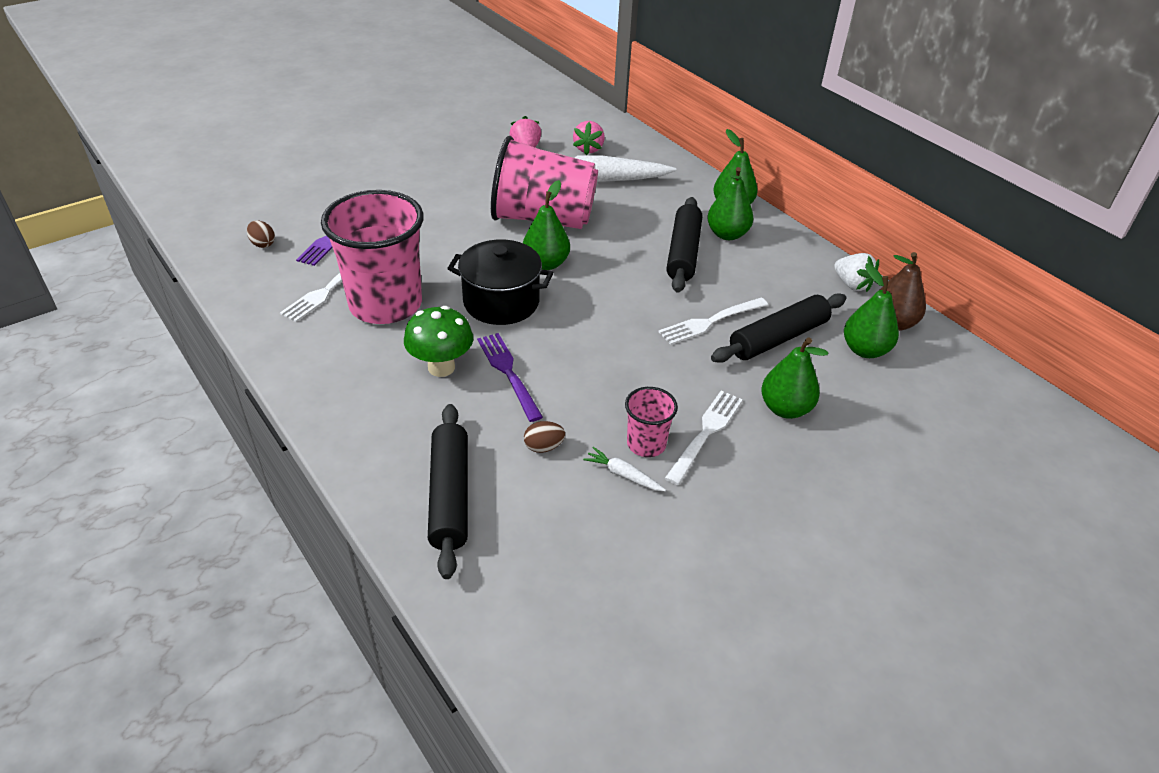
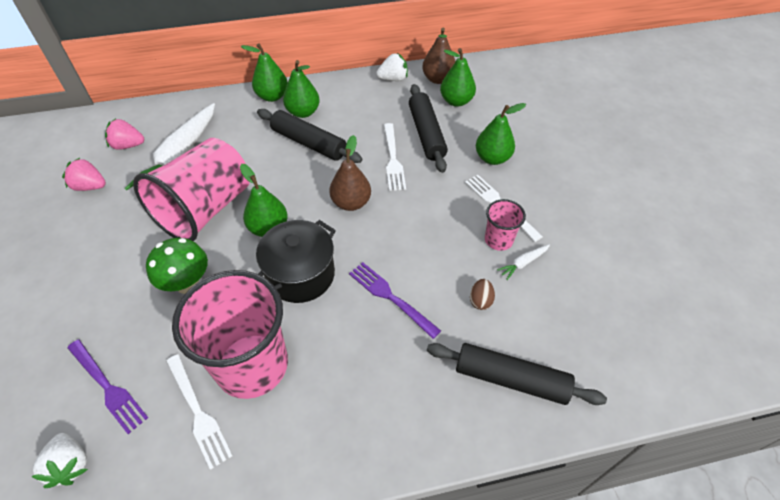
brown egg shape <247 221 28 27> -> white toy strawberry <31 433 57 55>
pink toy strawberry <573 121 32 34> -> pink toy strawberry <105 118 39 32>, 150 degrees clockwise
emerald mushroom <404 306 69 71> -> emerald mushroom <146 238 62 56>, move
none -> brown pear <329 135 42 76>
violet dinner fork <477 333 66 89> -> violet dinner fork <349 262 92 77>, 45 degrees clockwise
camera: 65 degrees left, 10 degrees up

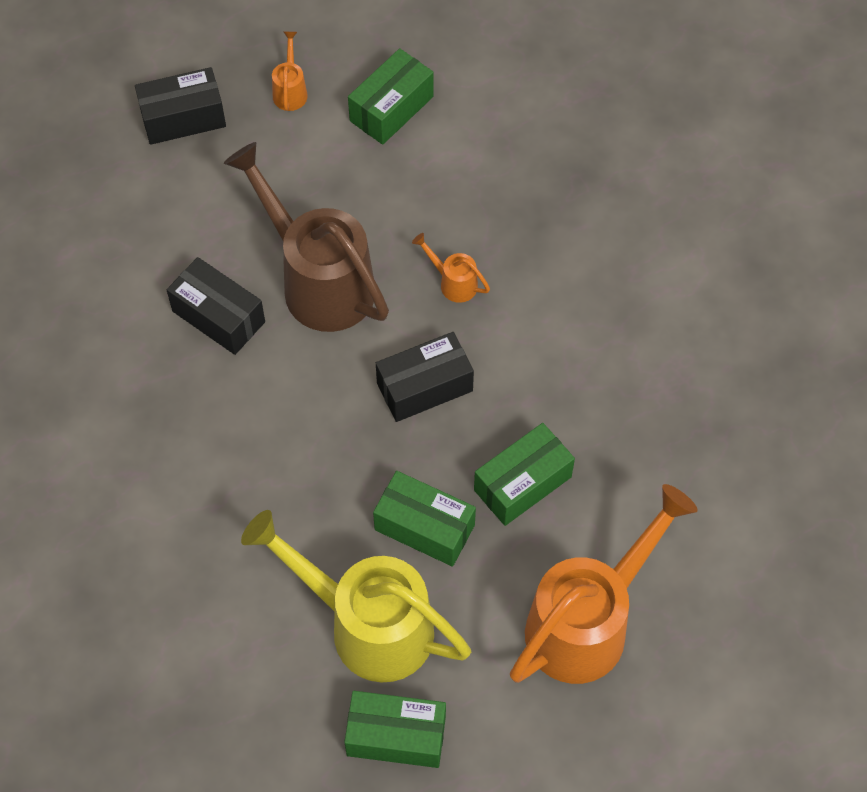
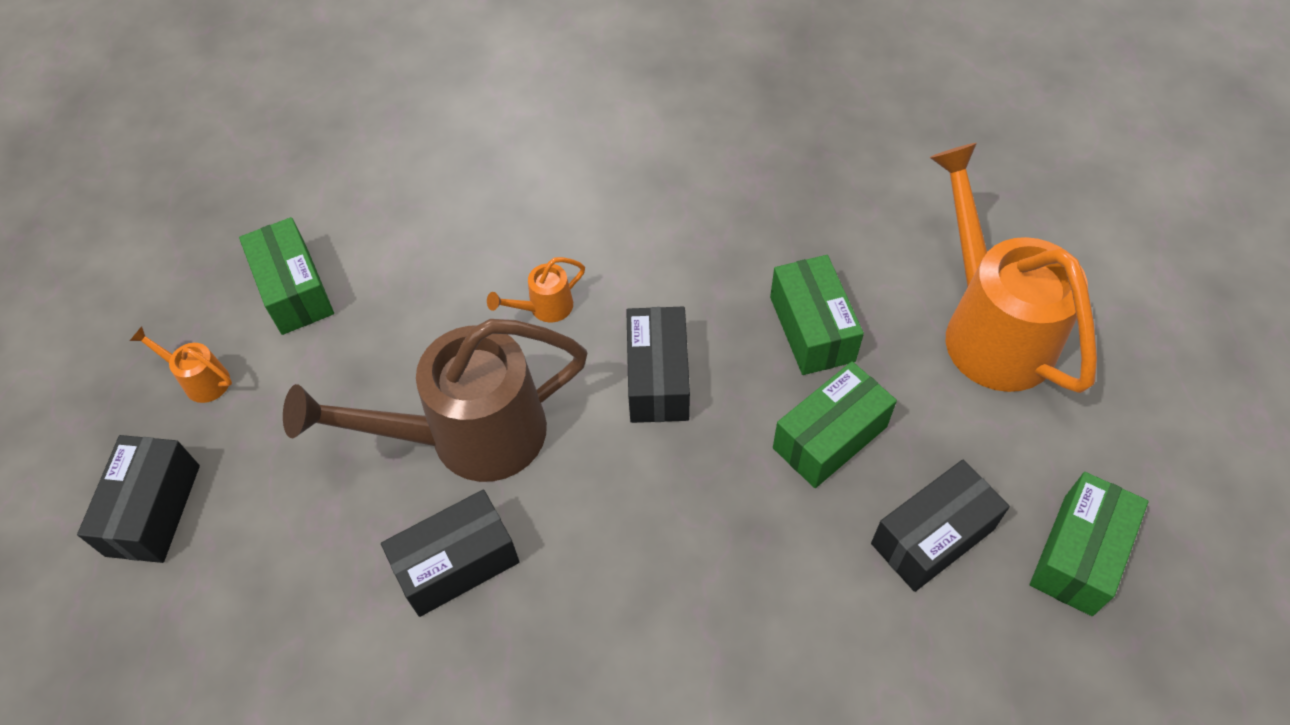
yellow watering can <241 510 230 172> -> black package <871 460 139 132>
camera: 65 degrees left, 5 degrees down

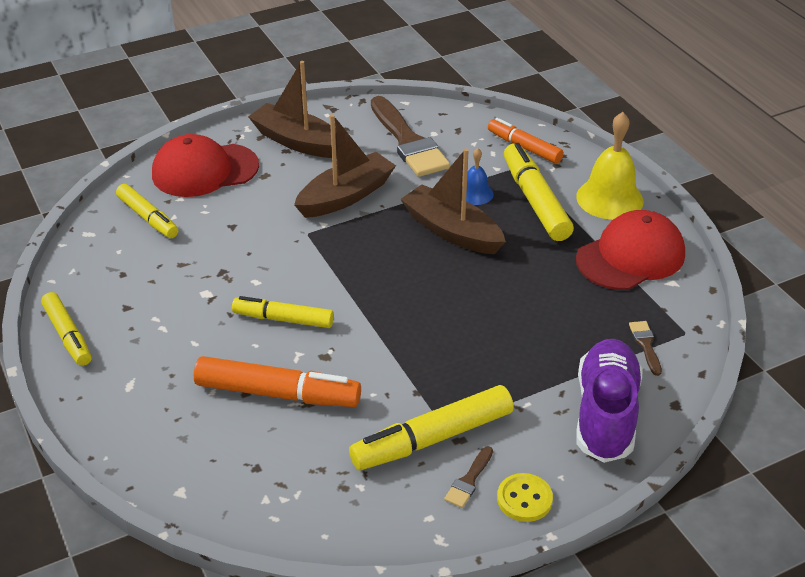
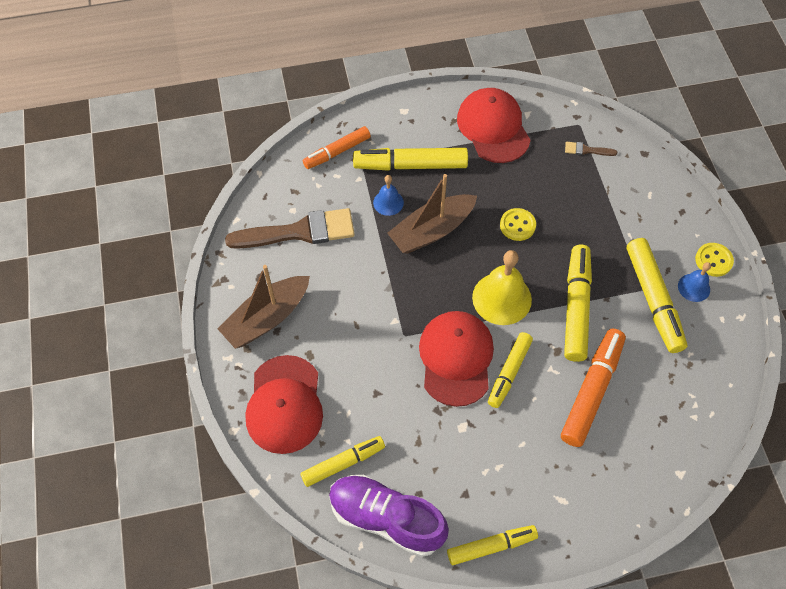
violet lace-up shoe <576 339 67 124> -> violet lace-up shoe <329 475 120 82>, move
none -> scarlet baseball cap <419 311 75 96>
yellow hand bell <576 112 68 108> -> yellow hand bell <472 250 60 75>, move
none -> yellow shirt button <500 208 36 33>
none -> yellow marker pen <564 245 28 117>
brown paint brush <444 446 49 62> -> cobalt hand bell <678 262 33 40>
brown toy boat <294 114 102 104> -> none
camera: 75 degrees left, 20 degrees up

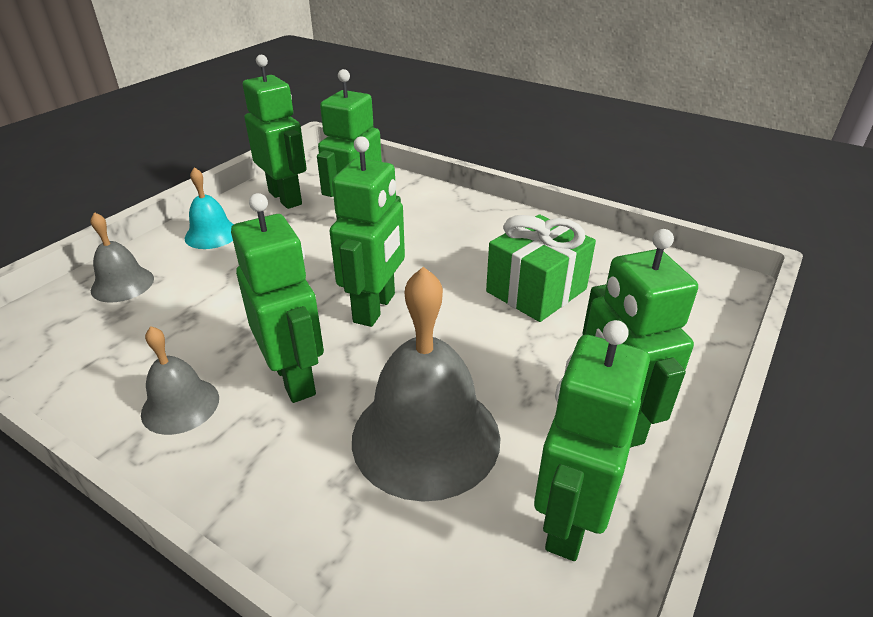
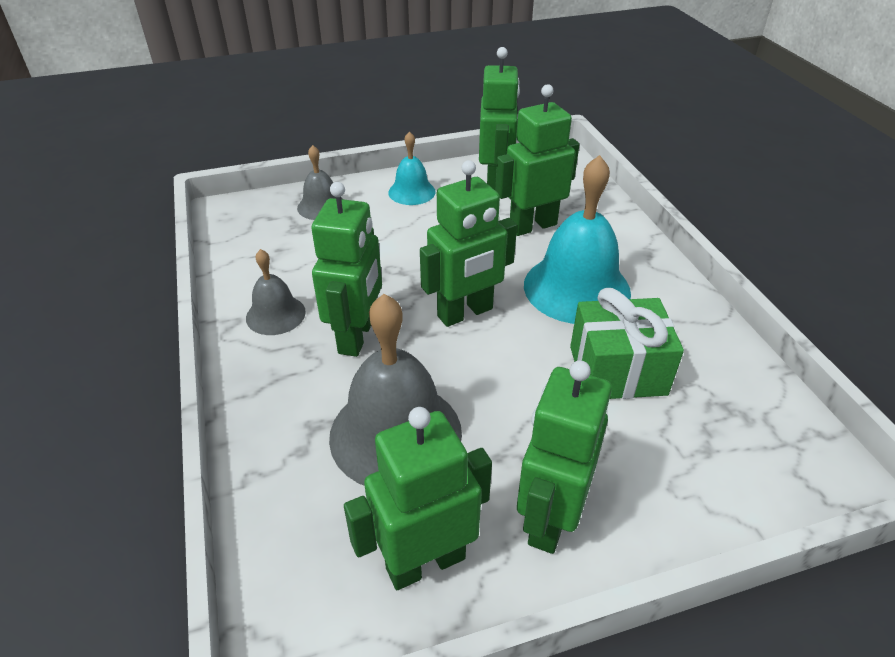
none -> aqua hand bell <524 155 107 169>
camera: 40 degrees right, 5 degrees up

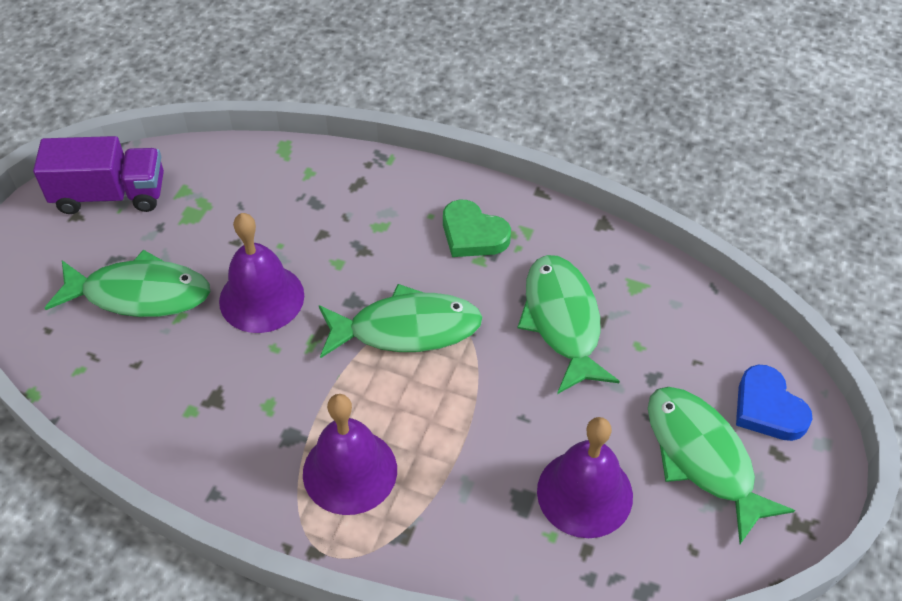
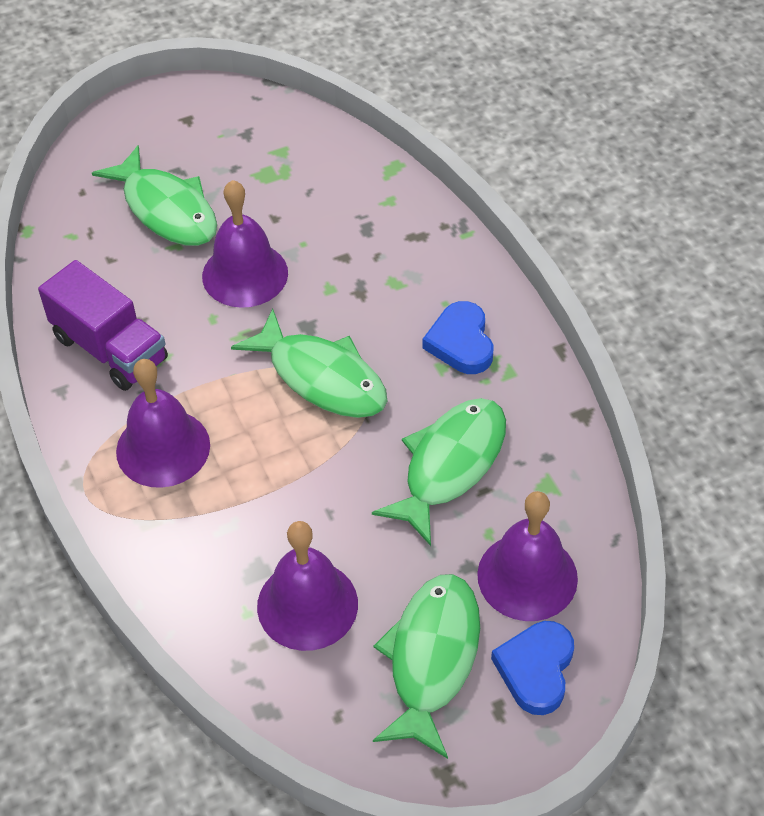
violet lorry <33 136 131 78> -> violet lorry <38 260 130 131>, move
emerald heart shape <443 200 68 57> -> cobalt heart shape <422 301 71 73>
none -> violet hand bell <477 491 101 130>
camera: 45 degrees right, 0 degrees up

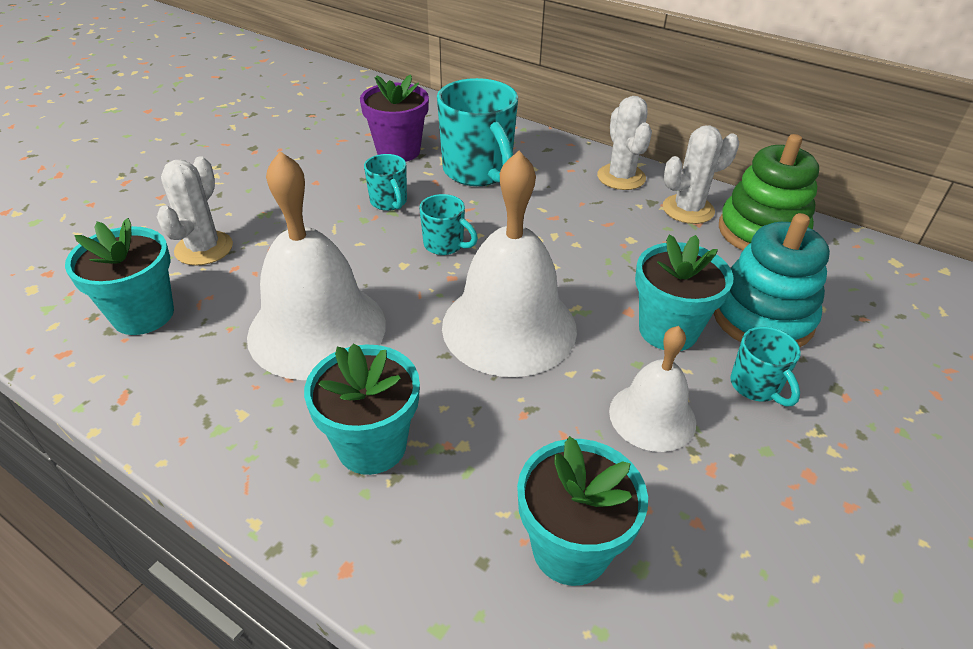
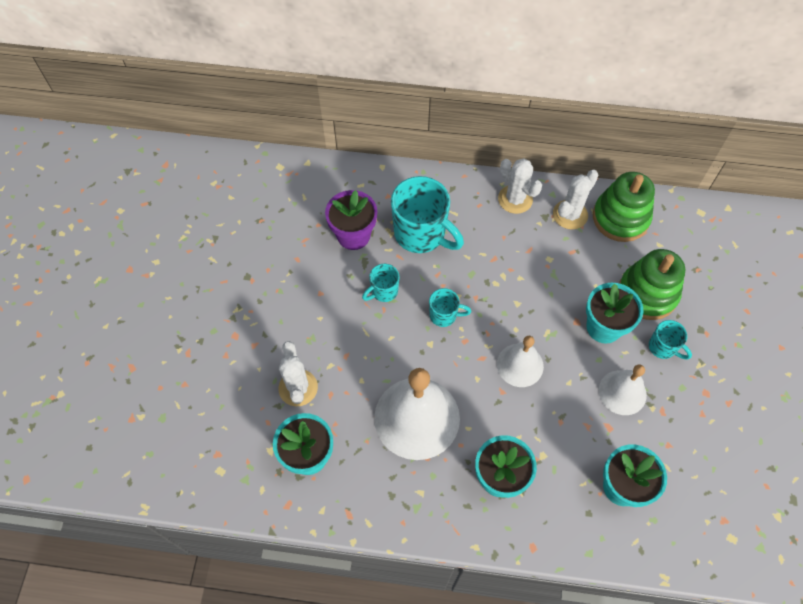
aqua coffee mug <364 154 43 57> -> aqua coffee mug <362 264 38 38>, 105 degrees clockwise
white hand bell <442 151 135 226> -> white hand bell <497 336 47 51>, x0.56
aqua ring stacker <713 213 117 134> -> emerald ring stacker <619 249 66 71>
camera: 25 degrees left, 20 degrees up

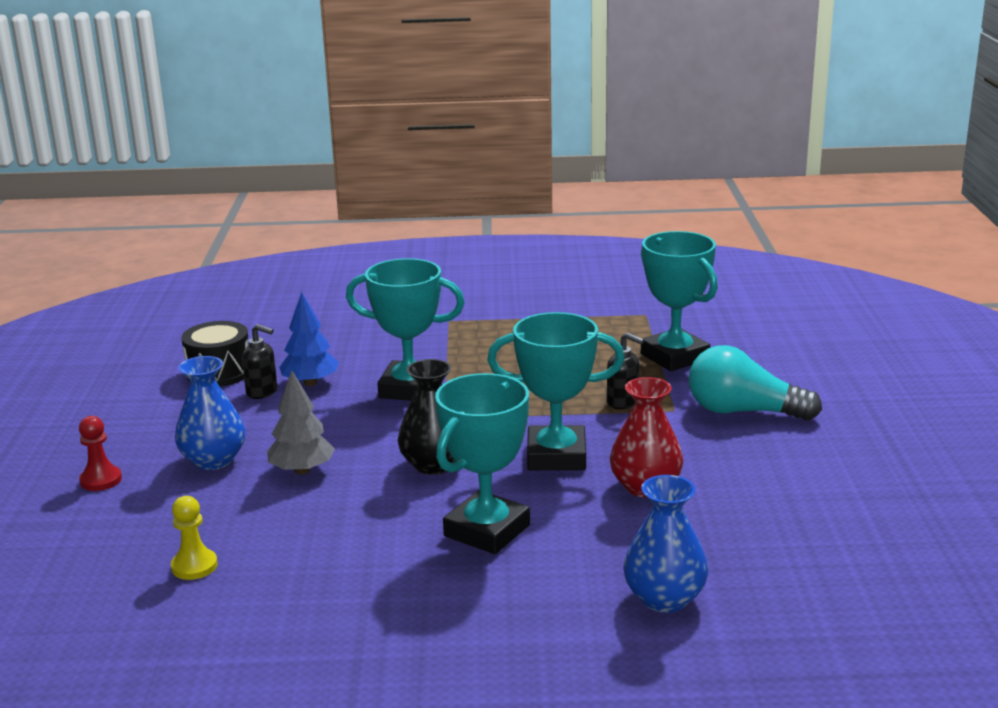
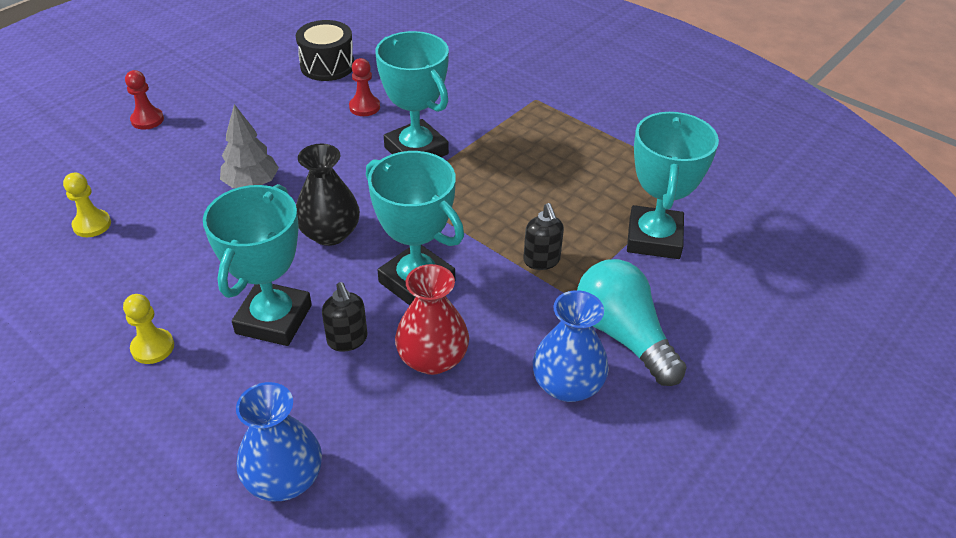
none -> yellow pawn <123 294 51 70>
aqua award cup <435 373 95 181> -> aqua award cup <203 184 109 162>, 60 degrees counterclockwise
black soap dispenser <242 324 35 75> -> black soap dispenser <322 282 46 70>, move
cobalt toy tree <279 292 60 94> -> scarlet pawn <349 58 31 58>
cobalt flower vase <175 356 70 114> -> cobalt flower vase <533 290 76 112>, move
camera: 40 degrees right, 20 degrees up

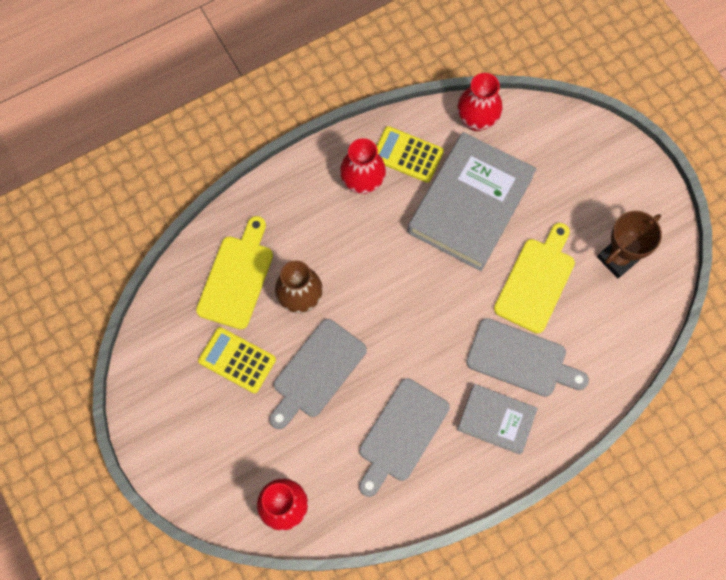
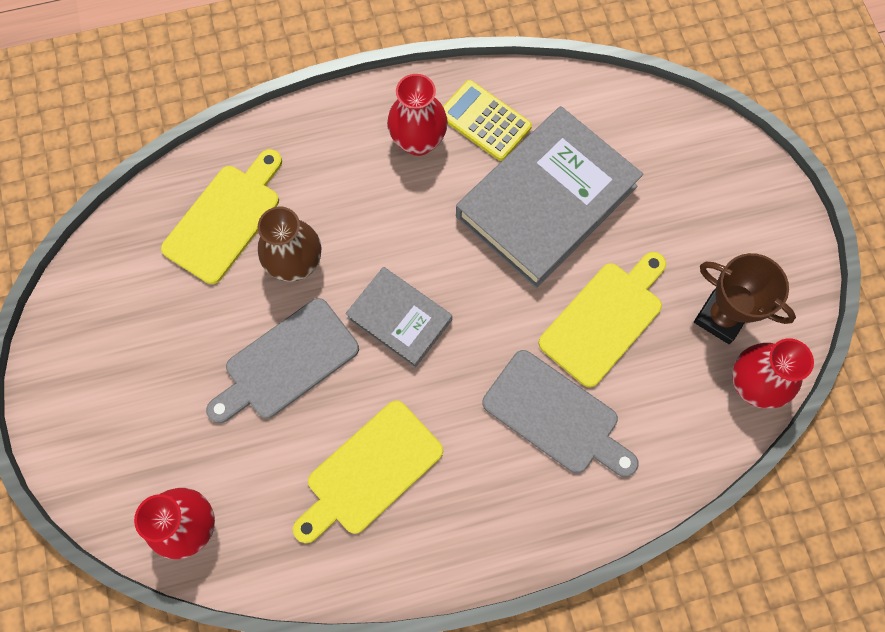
grey chopping board <359 378 91 119> -> yellow chopping board <293 400 150 143>
grey hardcover <457 384 81 71> -> grey hardcover <345 267 107 101>, move
brown award cup <597 211 65 67> -> brown award cup <694 253 102 91>, 60 degrees clockwise
scarlet flower vase <457 73 45 58> -> scarlet flower vase <732 338 82 71>, move
yellow calculator <198 327 78 66> -> none
camera: 15 degrees right, 0 degrees up

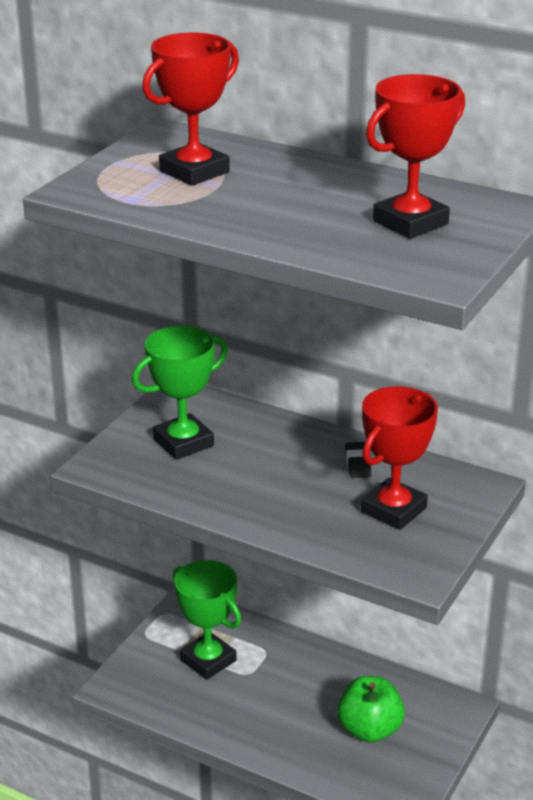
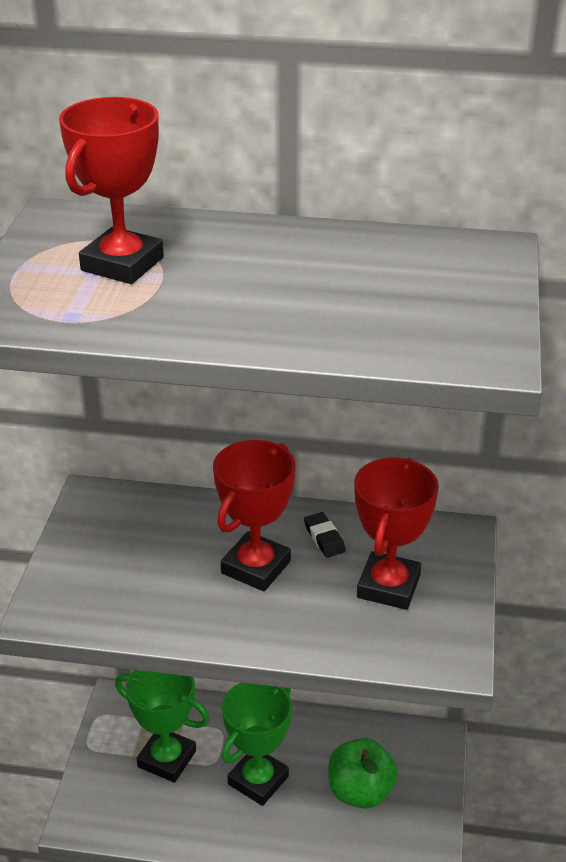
scarlet award cup <366 74 99 165> -> scarlet award cup <213 440 82 151>, move
emerald award cup <132 326 96 134> -> emerald award cup <222 683 70 123>, move
camera: 20 degrees left, 5 degrees up

